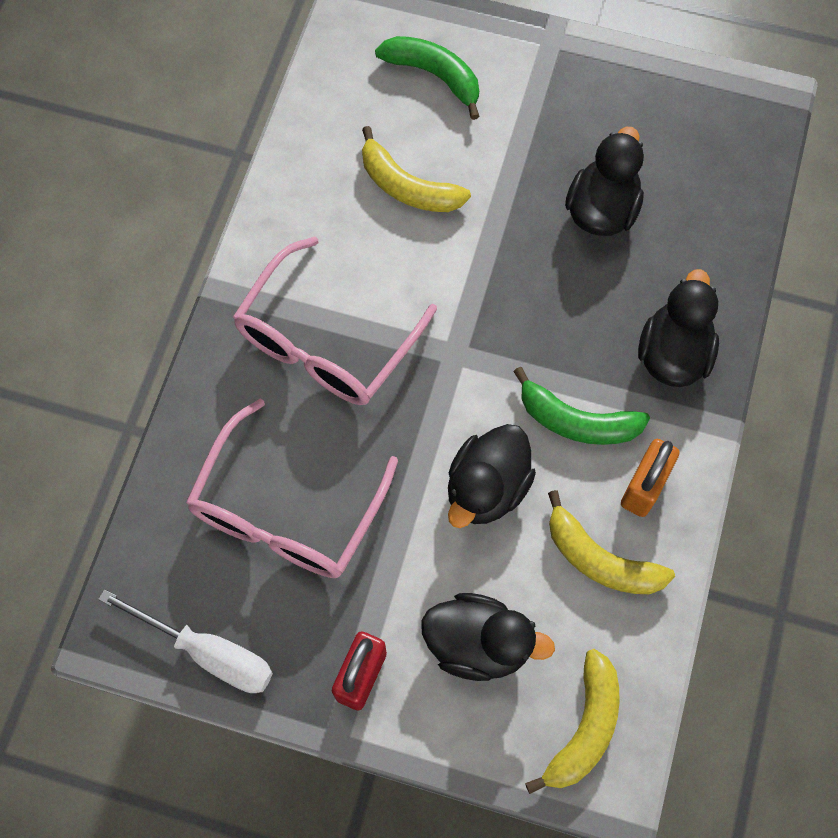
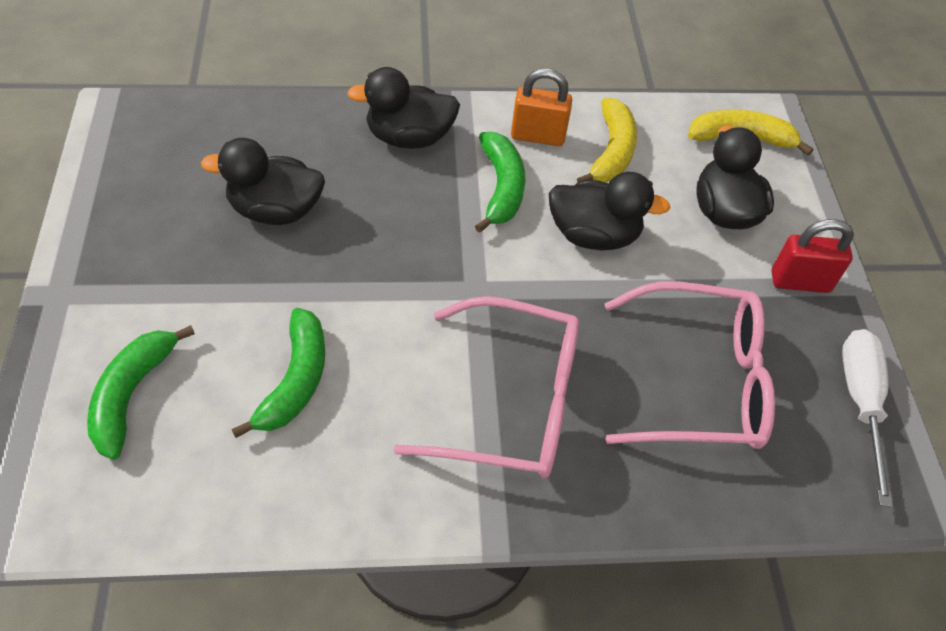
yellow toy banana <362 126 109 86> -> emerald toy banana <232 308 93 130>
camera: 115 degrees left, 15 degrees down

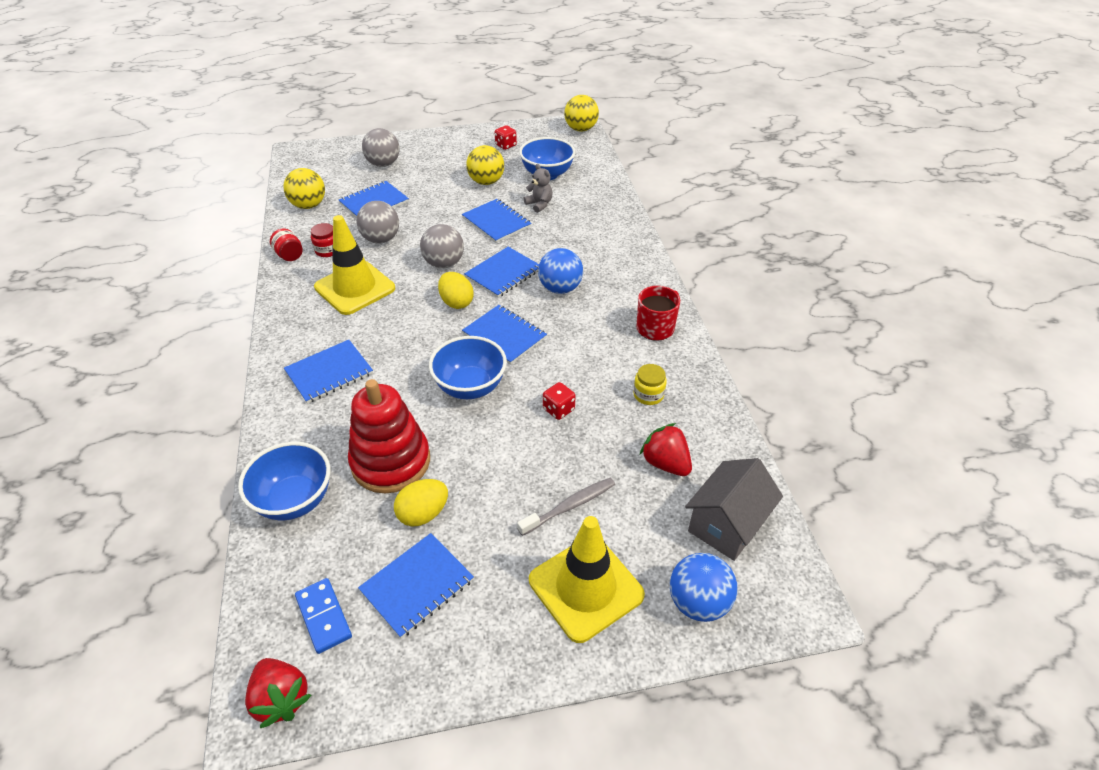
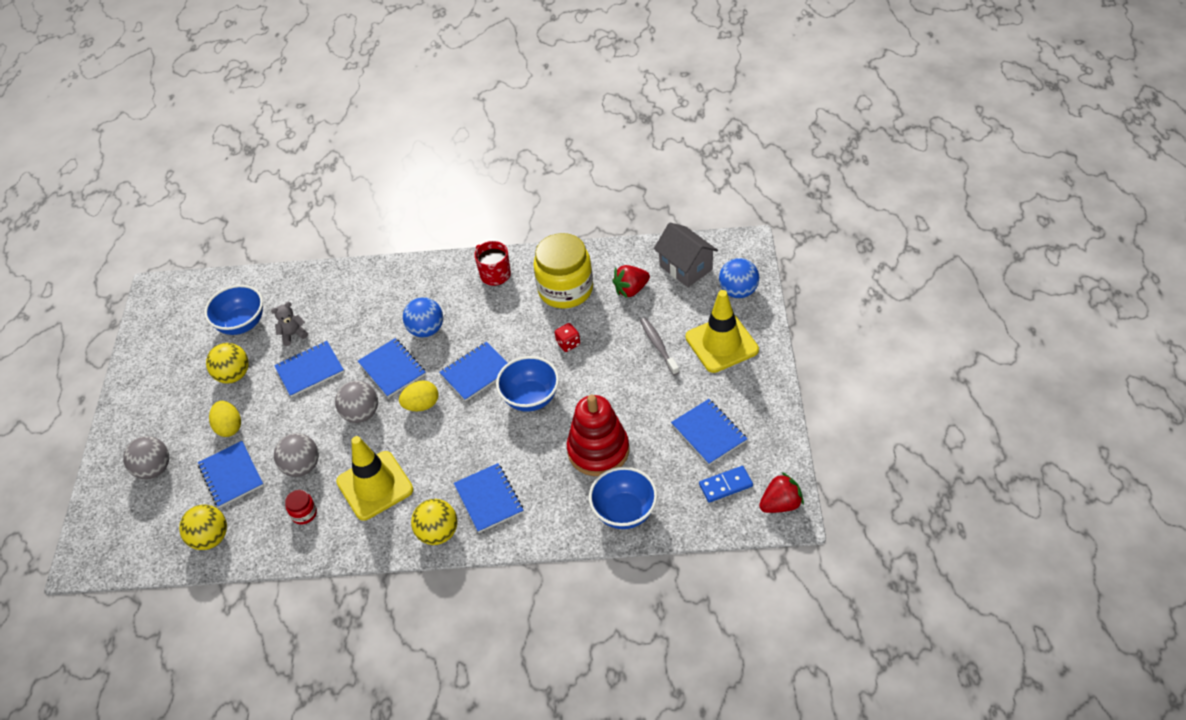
yellow egg shape <394 479 54 48> -> yellow egg shape <209 401 32 36>, move
yellow ball <564 95 35 36> -> yellow ball <411 499 47 46>, move
yellow jar <633 364 34 41> -> yellow jar <533 233 60 75>, x2.37
scarlet jar <270 228 33 33> -> none
scarlet dice <495 125 22 25> -> none
camera: 75 degrees left, 5 degrees up

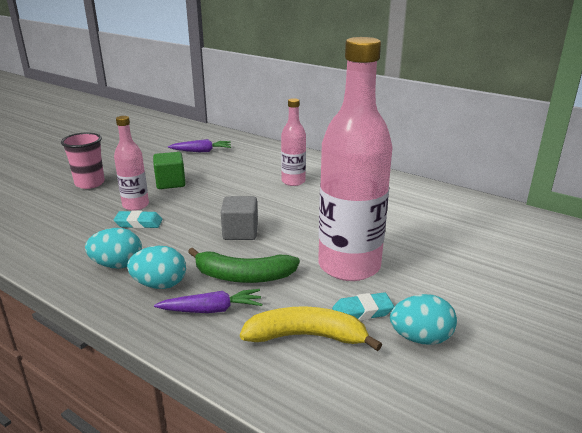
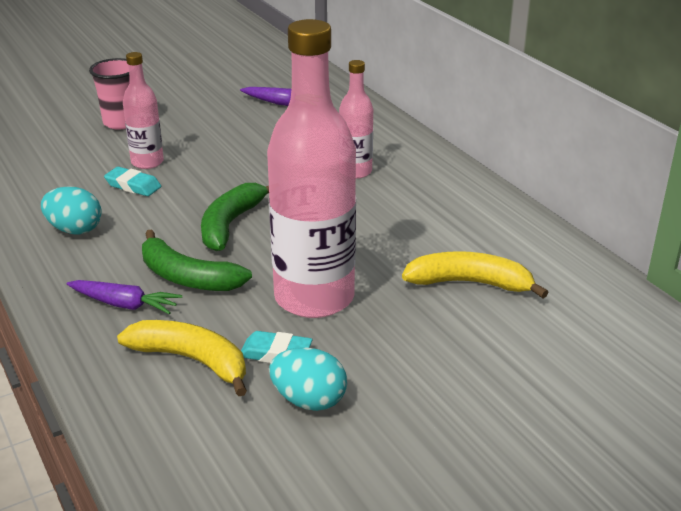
grey solid cube <221 196 37 44> -> emerald toy banana <201 183 68 68>
none -> yellow toy banana <402 251 147 47>
aqua egg shape <127 246 59 43> -> none
emerald solid cube <153 152 33 37> -> none
camera: 25 degrees right, 5 degrees up

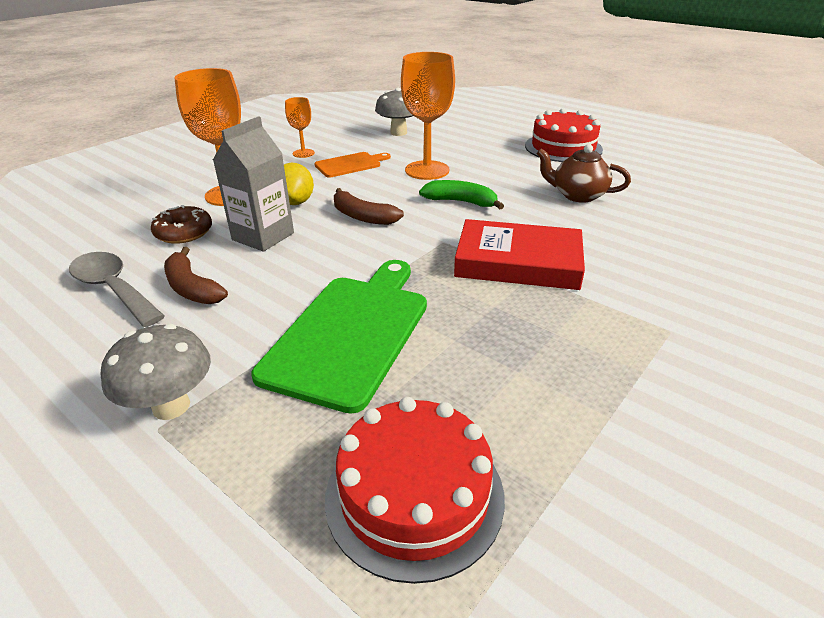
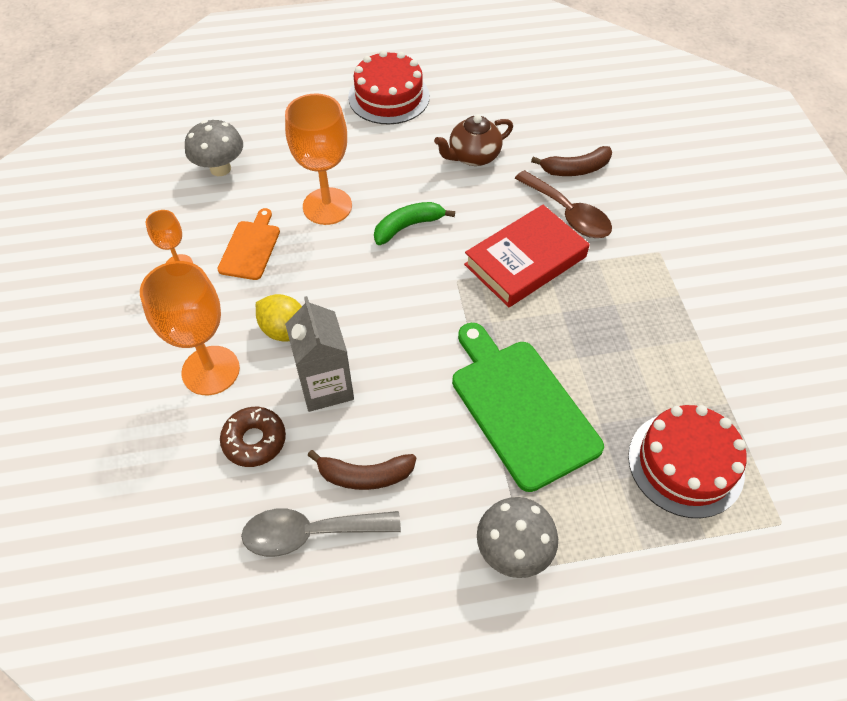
none -> brown teaspoon <514 170 98 68>
brown toy banana <334 188 70 37> -> brown toy banana <531 146 81 30>, move
camera: 50 degrees left, 20 degrees up

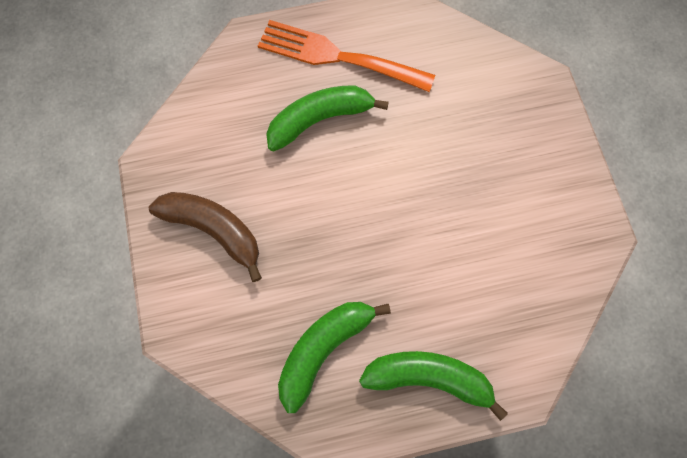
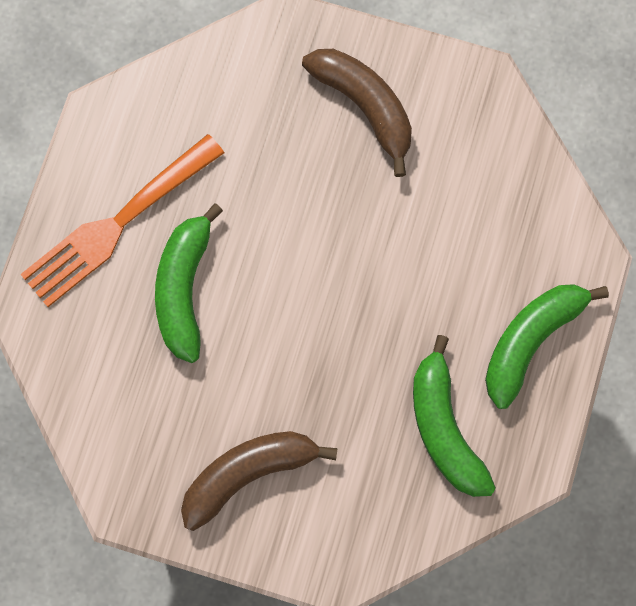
none -> brown toy banana <302 49 110 128>
camera: 60 degrees left, 5 degrees up

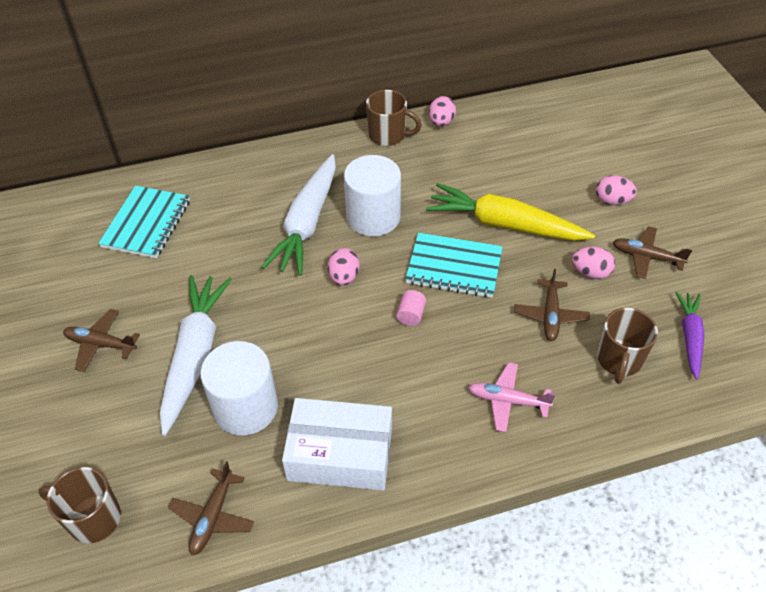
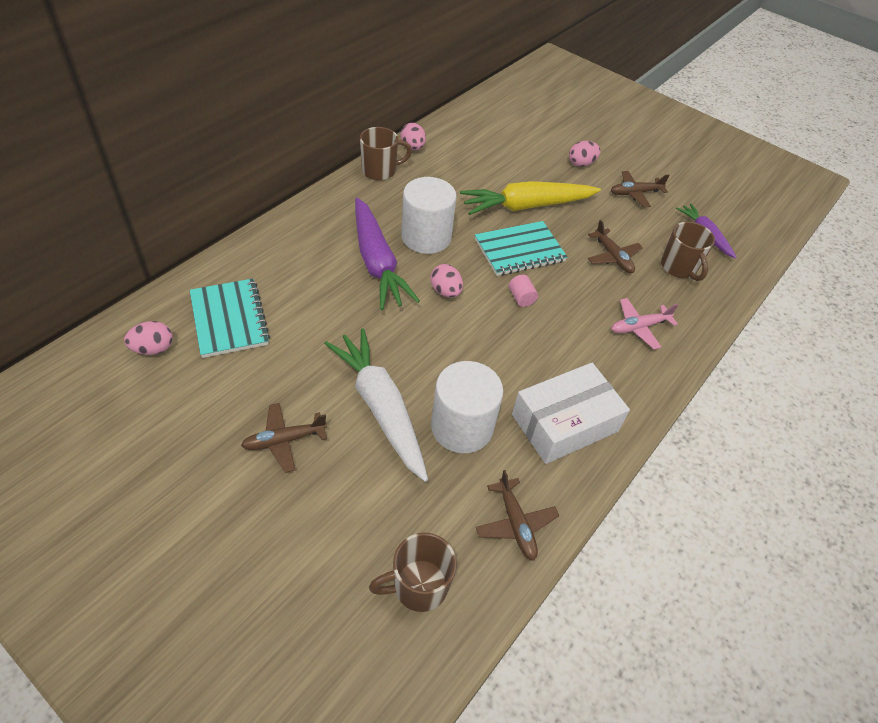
pink egg shape <572 246 43 33> -> pink egg shape <124 321 49 34>, move
white root vegetable <262 154 74 122> -> violet root vegetable <355 198 65 112>
camera: 40 degrees left, 0 degrees up

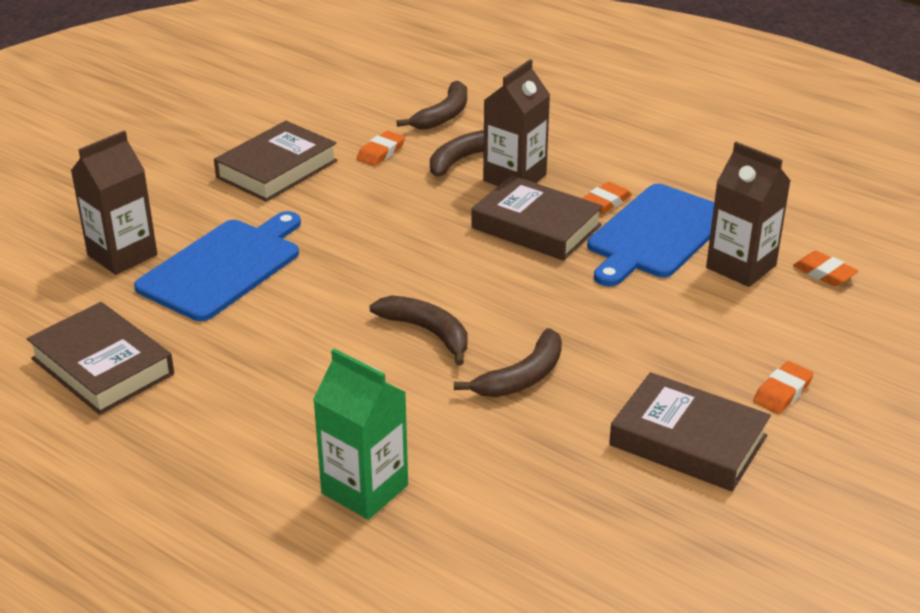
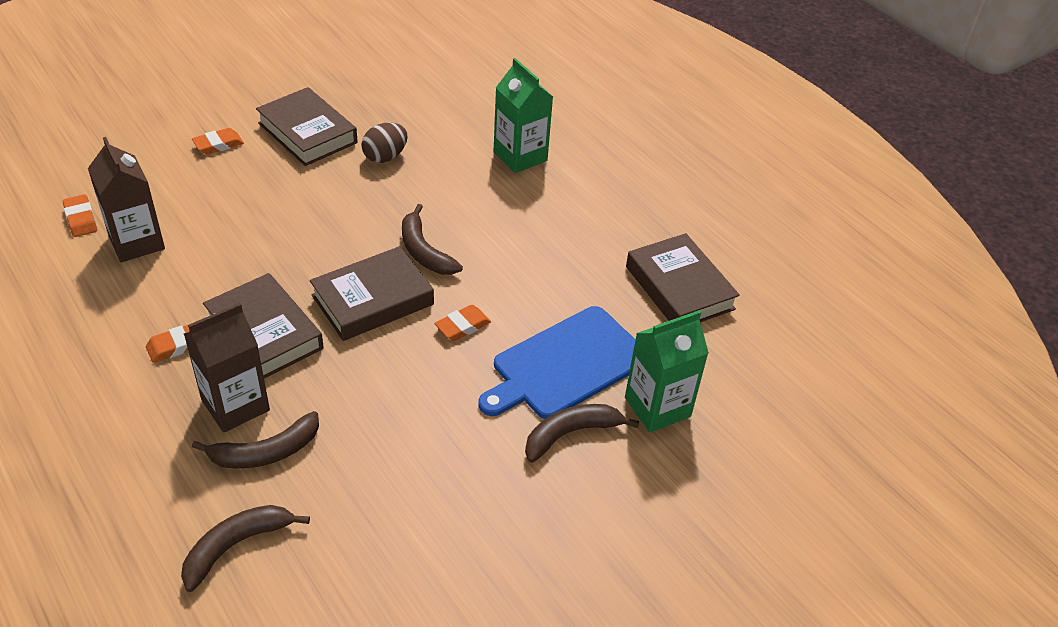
brown hardcover <214 121 124 81> -> brown hardcover <310 246 124 95>, move
none -> brown egg shape <362 122 46 41>
orange eraser <357 131 48 35> -> orange eraser <434 305 57 36>, move
brown toy banana <454 328 108 69> -> brown toy banana <525 404 114 59>, move
brown milk carton <71 131 86 144> -> emerald milk carton <625 310 84 122>
cobalt chopping board <587 184 127 103> -> none
camera: 165 degrees left, 10 degrees up

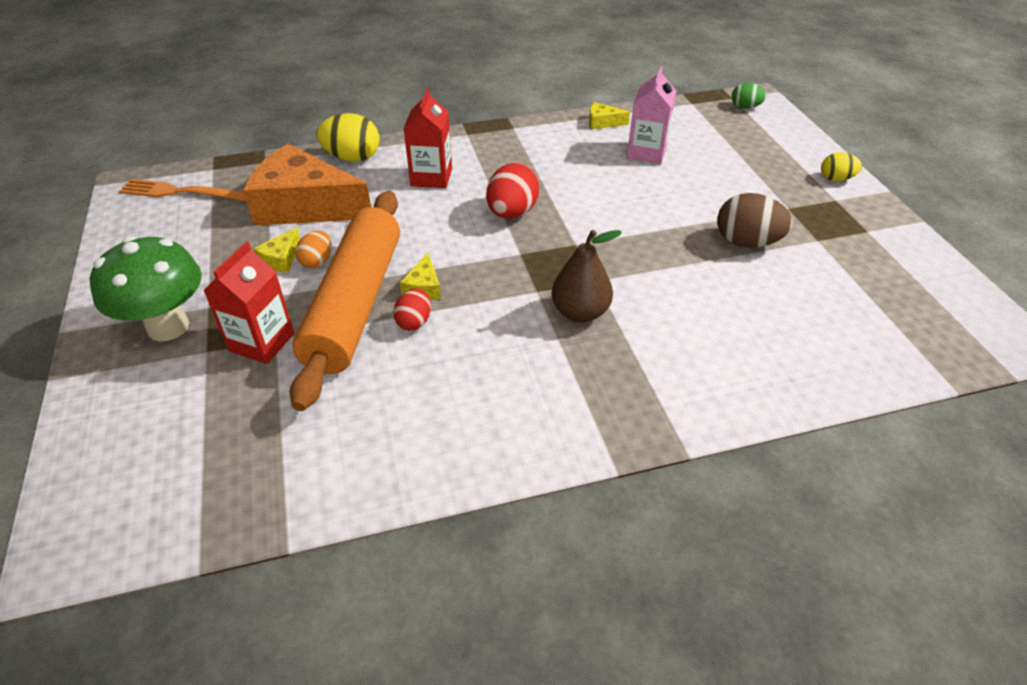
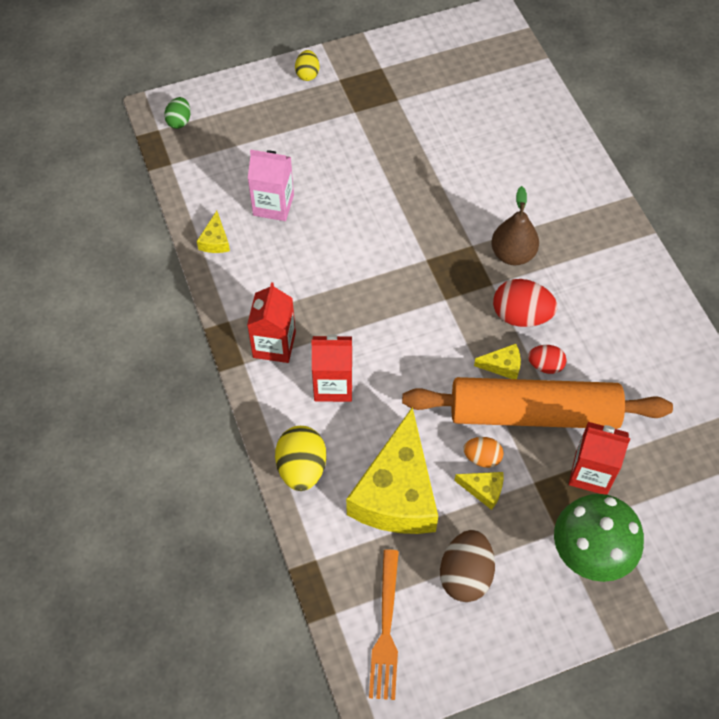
none -> scarlet milk carton <247 282 49 81>
orange cheese wedge <243 144 128 82> -> yellow cheese wedge <346 407 92 127>
brown egg shape <717 193 76 55> -> brown egg shape <440 530 55 72>, move
scarlet egg shape <486 163 54 56> -> scarlet egg shape <493 279 64 48>, move
camera: 95 degrees left, 15 degrees up

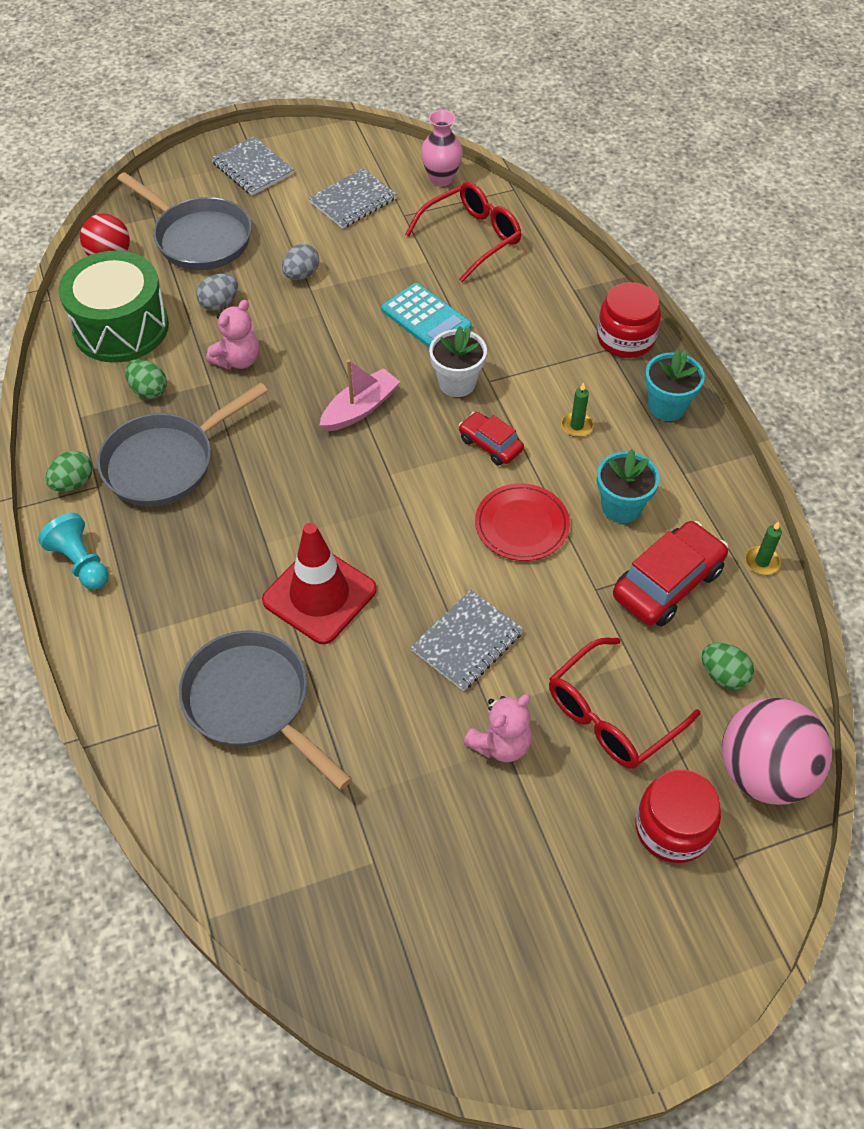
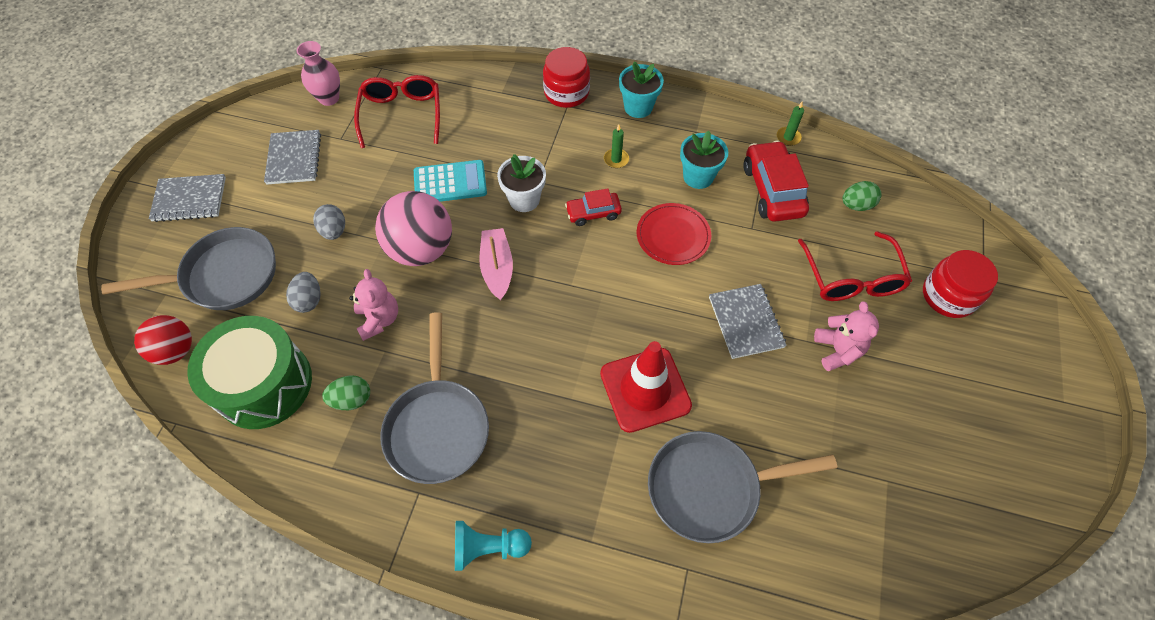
pink ball <722 697 110 108> -> pink ball <375 191 77 75>, move
emerald egg shape <46 451 47 41> -> none
camera: 55 degrees left, 5 degrees up

